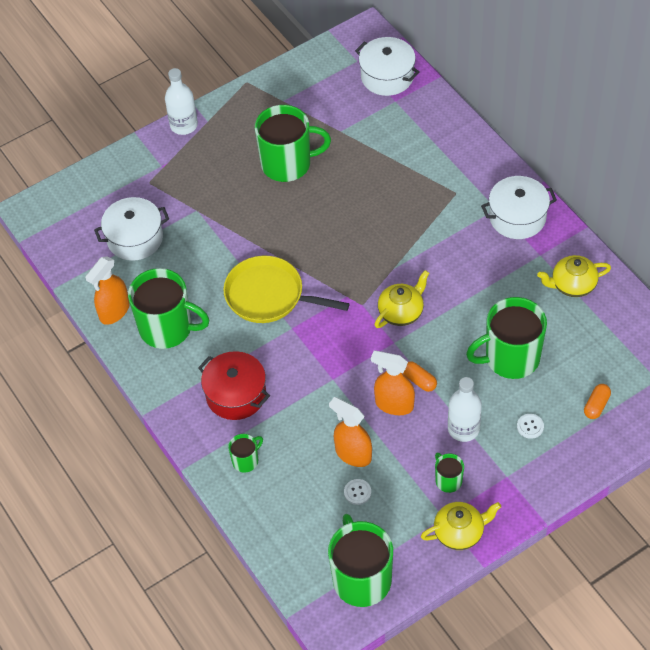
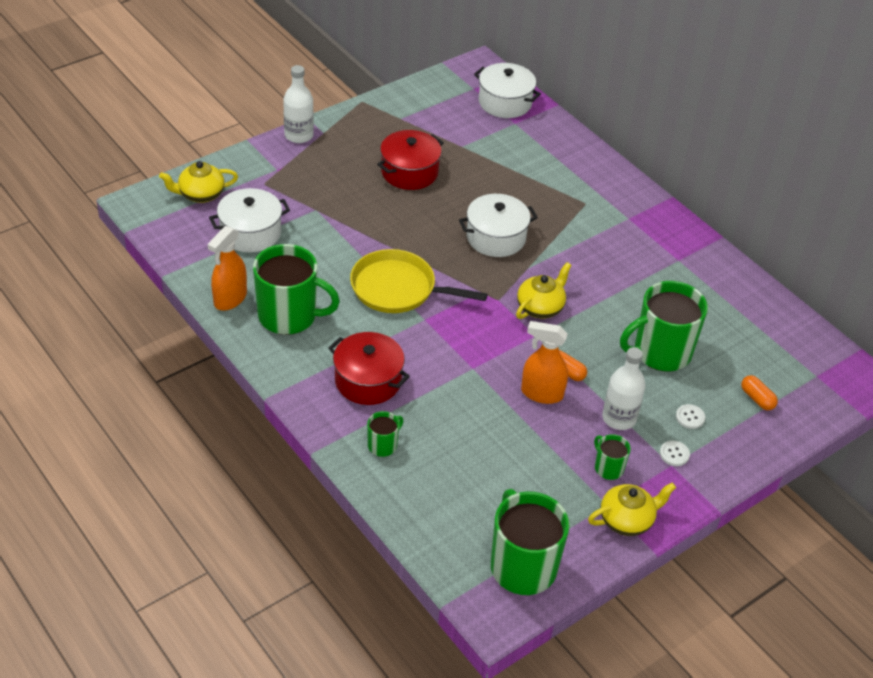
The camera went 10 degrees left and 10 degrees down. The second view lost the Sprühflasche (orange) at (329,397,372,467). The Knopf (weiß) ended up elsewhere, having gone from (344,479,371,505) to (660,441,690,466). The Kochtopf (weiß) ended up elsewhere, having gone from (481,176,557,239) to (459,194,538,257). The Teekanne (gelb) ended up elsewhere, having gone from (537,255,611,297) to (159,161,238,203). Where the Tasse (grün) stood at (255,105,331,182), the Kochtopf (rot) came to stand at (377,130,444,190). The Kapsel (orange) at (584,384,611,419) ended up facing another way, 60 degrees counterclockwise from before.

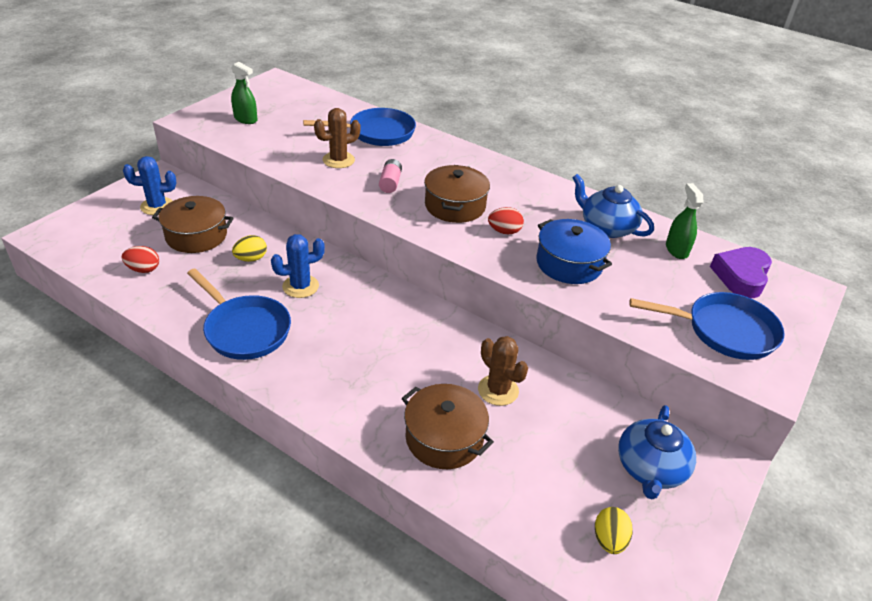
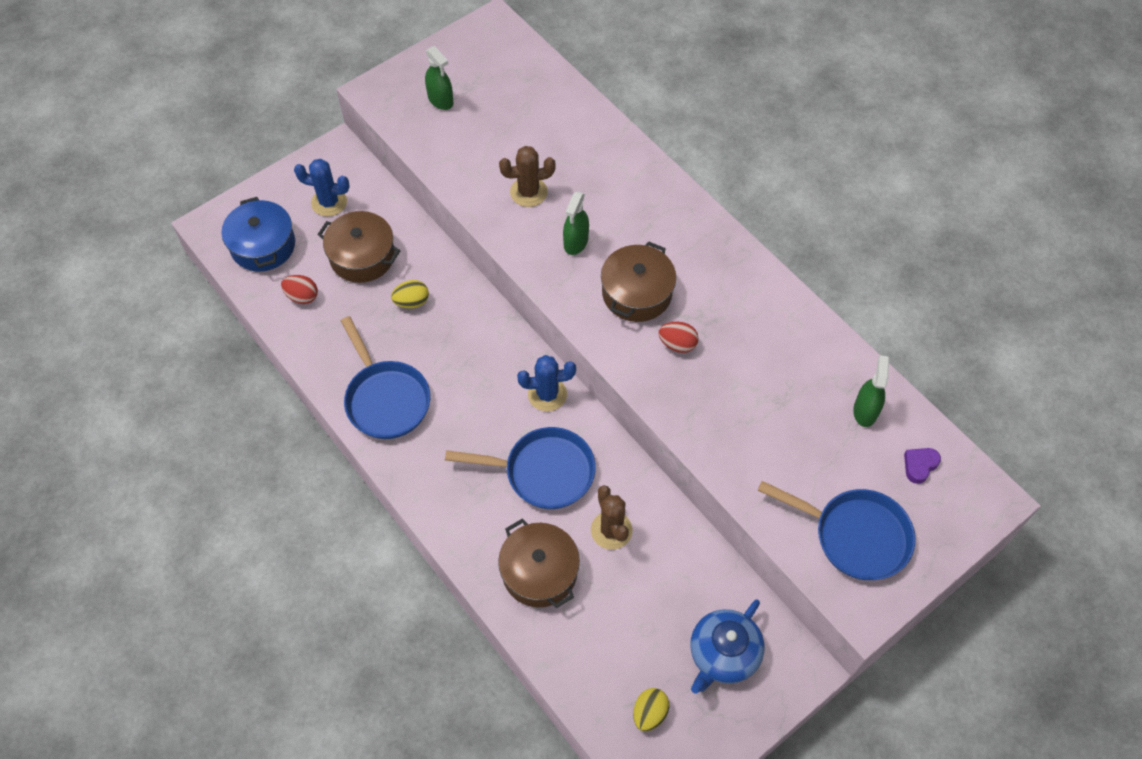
The camera went 20 degrees right and 20 degrees up. The second view lost the Teekanne (blau) at (572,174,654,238). The Kaktus (blau) ended up elsewhere, having gone from (271,234,325,298) to (517,355,576,411). The Pfanne (blau) ended up elsewhere, having gone from (303,108,416,146) to (445,427,596,509). The Kochtopf (blau) ended up elsewhere, having gone from (536,219,612,284) to (222,197,295,272). Where the Batterie (rosa) stood at (379,159,402,193), the Sprühflasche (grün) came to stand at (563,191,589,255). The size of the Herz (lila) at (710,247,772,298) changed by a factor of 0.54.

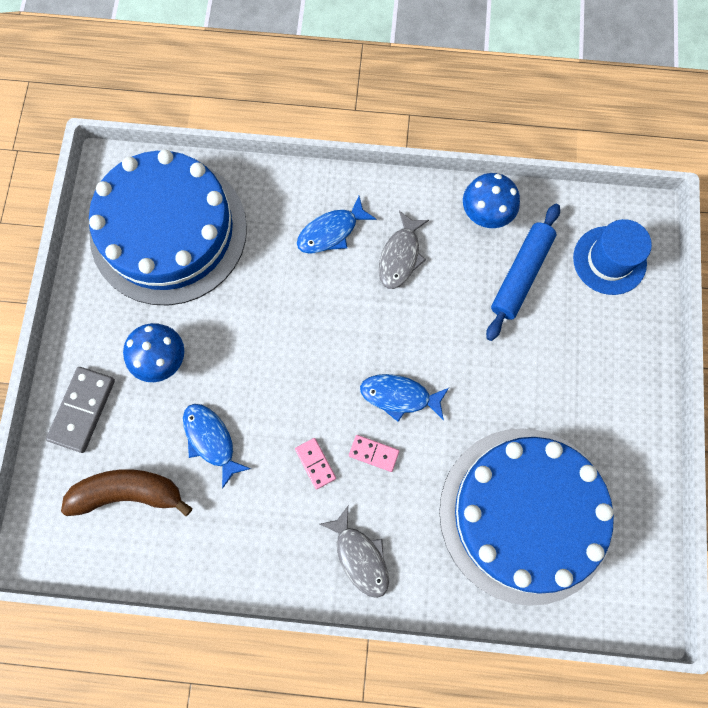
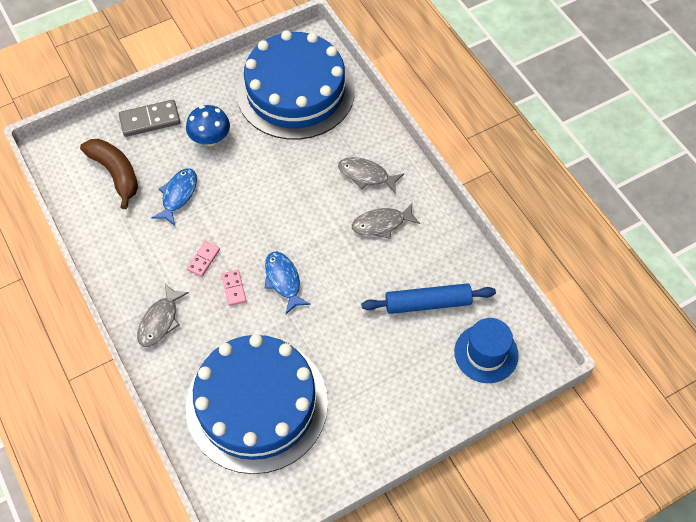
The camera went 55 degrees right and 15 degrees down. The second view lost the Pilz (blau) at (463,173,520,228). What was the Fisch (blau) at (297,196,376,254) turned into the Fisch (grau) at (338,157,404,193).

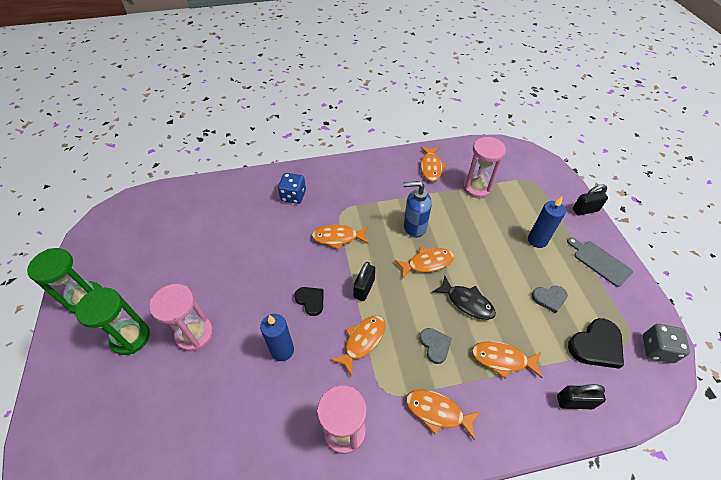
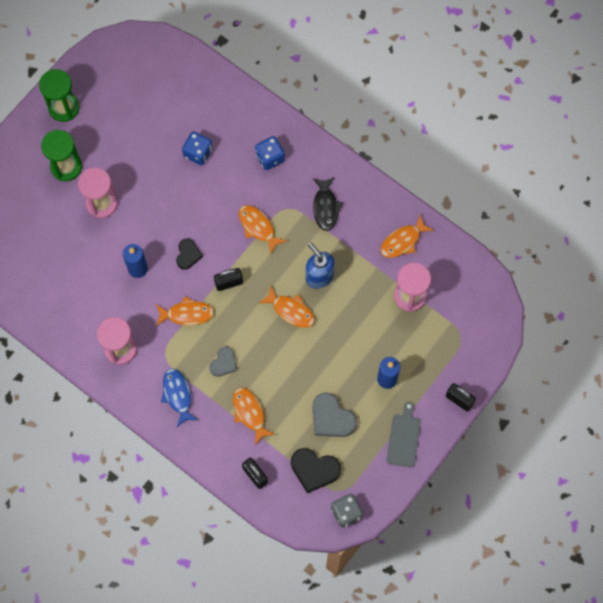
The camera went 50 degrees right and 20 degrees up. The second view gained the Spielwürfel (blau) at (182,131,212,165). The Fisch (schwarz) ended up elsewhere, having gone from (432,276,496,320) to (313,177,343,231). What was the Fisch (orange) at (406,389,481,440) turned into the Fisch (blau) at (161,369,198,427). The size of the Herz (grau) at (532,286,568,313) changed by a factor of 1.57.

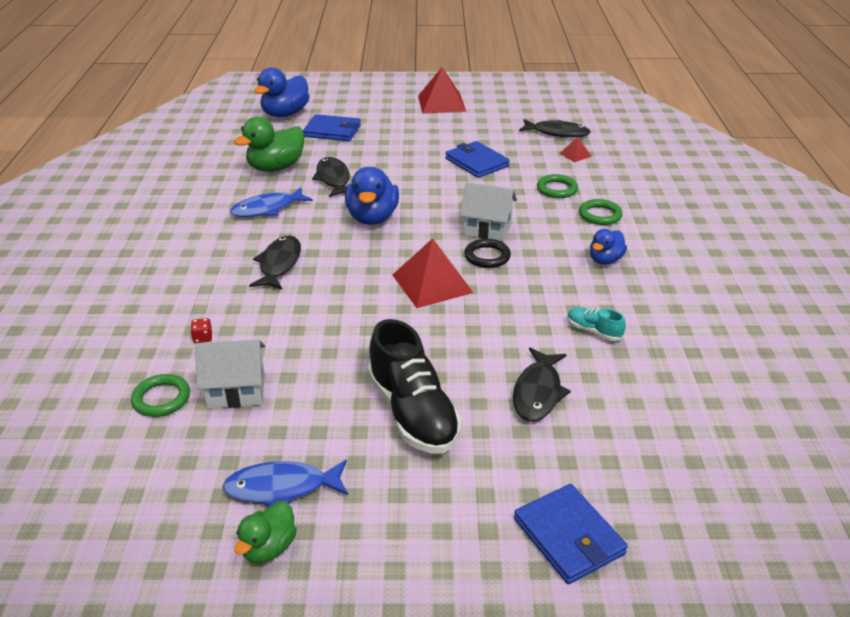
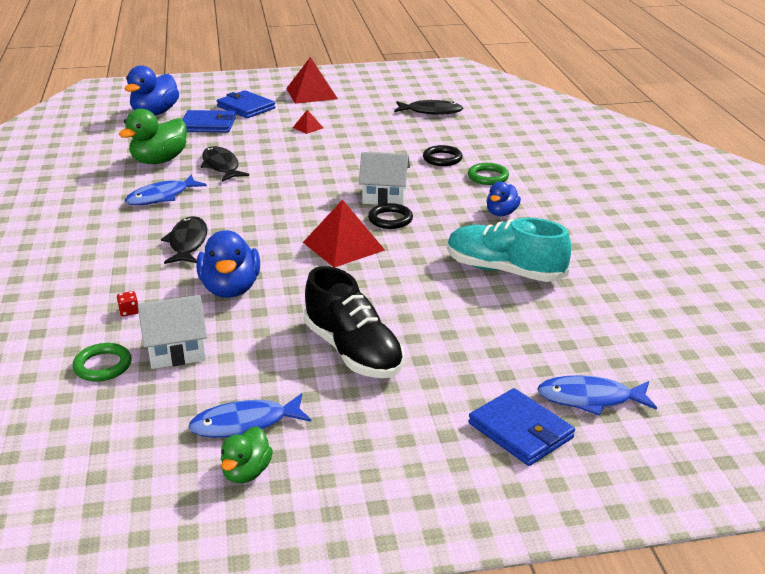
The camera went 10 degrees left and 5 degrees down. The second view lost the Fisch (schwarz) at (513,347,571,422). The second view gained the Fisch (blau) at (537,375,657,416). The Ente (blau) ended up elsewhere, having gone from (345,167,399,225) to (197,230,260,298). The Geldbörse (blau) ended up elsewhere, having gone from (445,141,510,178) to (217,90,275,118). The Pyramide (rot) ended up elsewhere, having gone from (559,137,592,162) to (293,110,323,134). What was the Ring (grün) at (537,174,578,198) turned into the Ring (schwarz) at (423,145,463,166). The size of the Schuh (türkis) at (567,307,626,341) changed by a factor of 2.18.

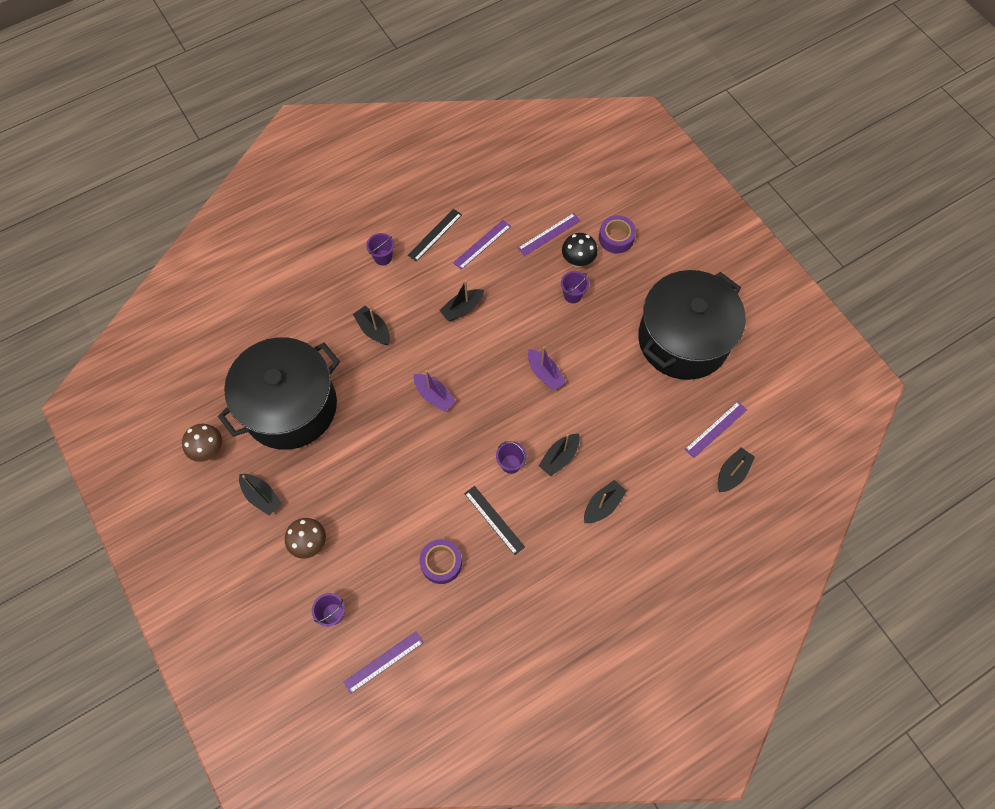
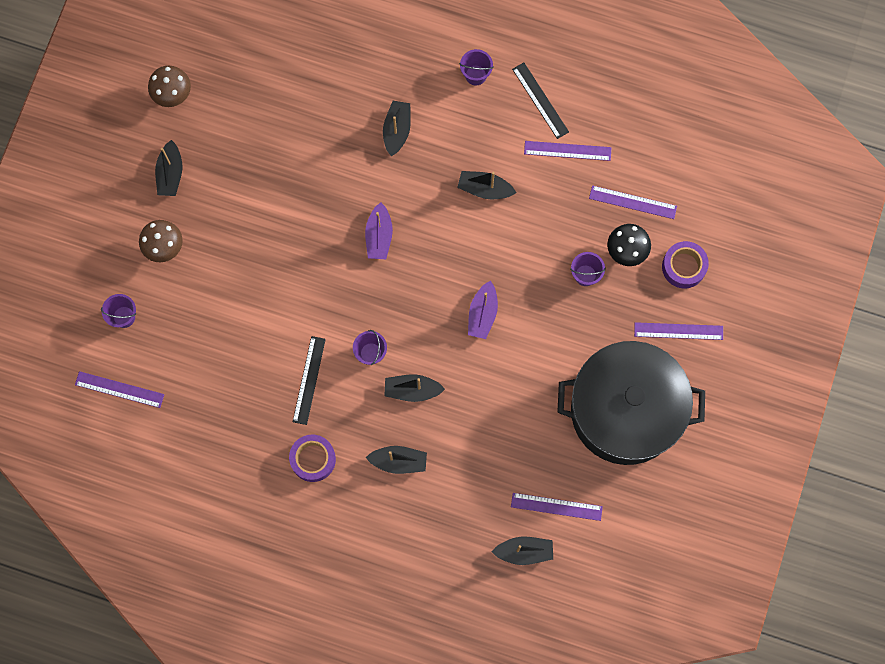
The camera went 50 degrees right and 10 degrees up. The second view lost the Kochtopf (schwarz) at (218,337,340,450). The second view gained the Lineal (lila) at (634,322,723,340). The Klebeband (lila) ended up elsewhere, having gone from (420,539,462,584) to (289,435,336,482). The Lineal (schwarz) at (408,209,462,262) ended up facing another way, 60 degrees clockwise from before.

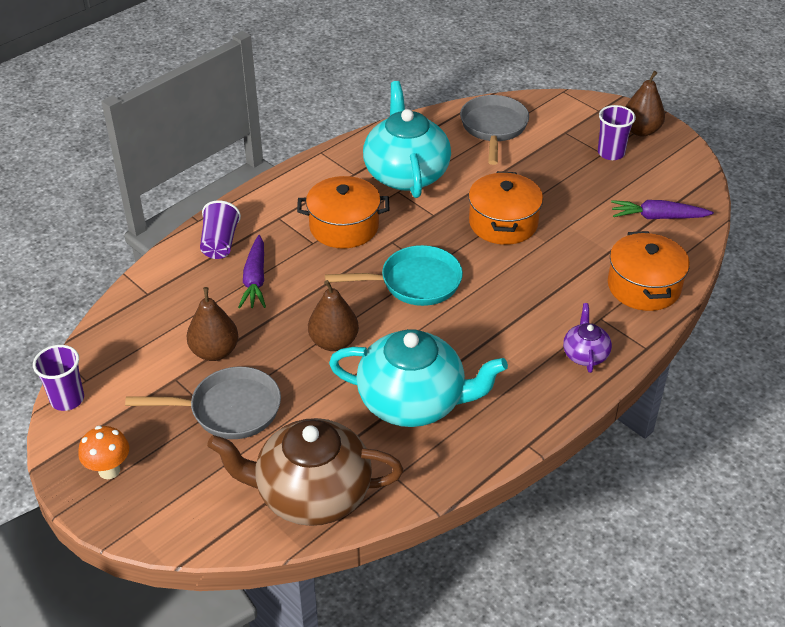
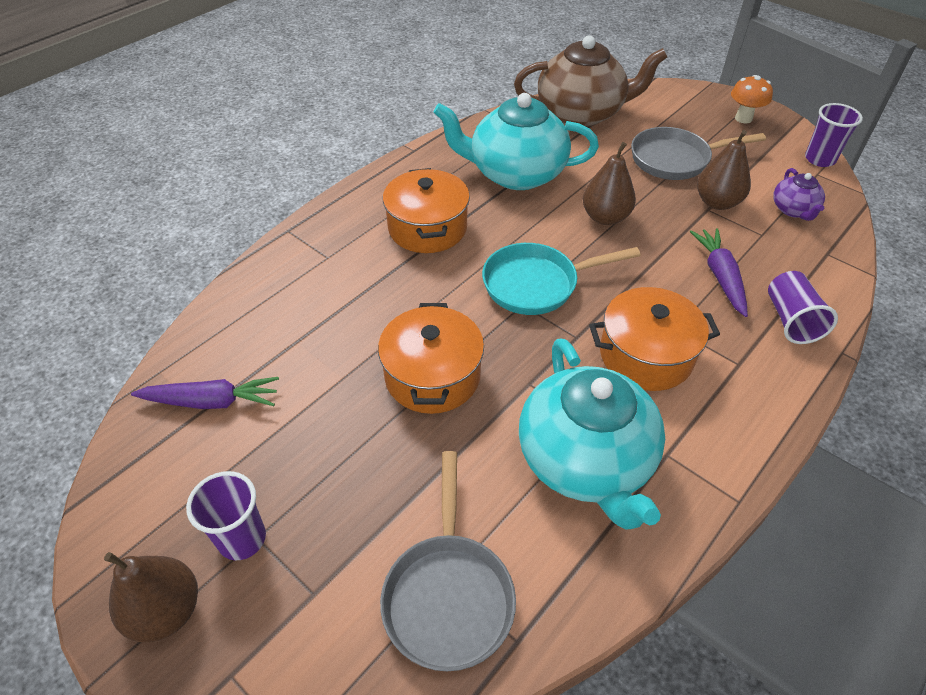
The camera went 175 degrees right and 5 degrees up. The Teekanne (lila) ended up elsewhere, having gone from (563,303,612,373) to (773,168,825,221). The Kochtopf (orange) ended up elsewhere, having gone from (608,231,690,311) to (383,168,470,253).

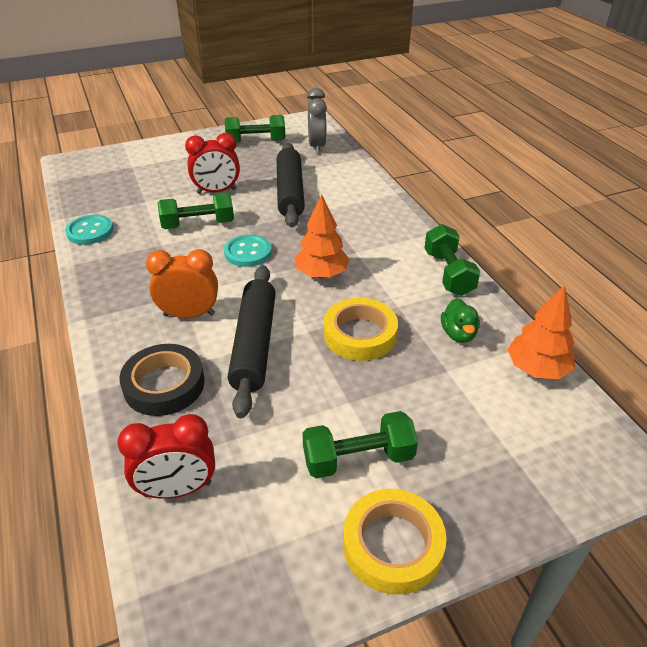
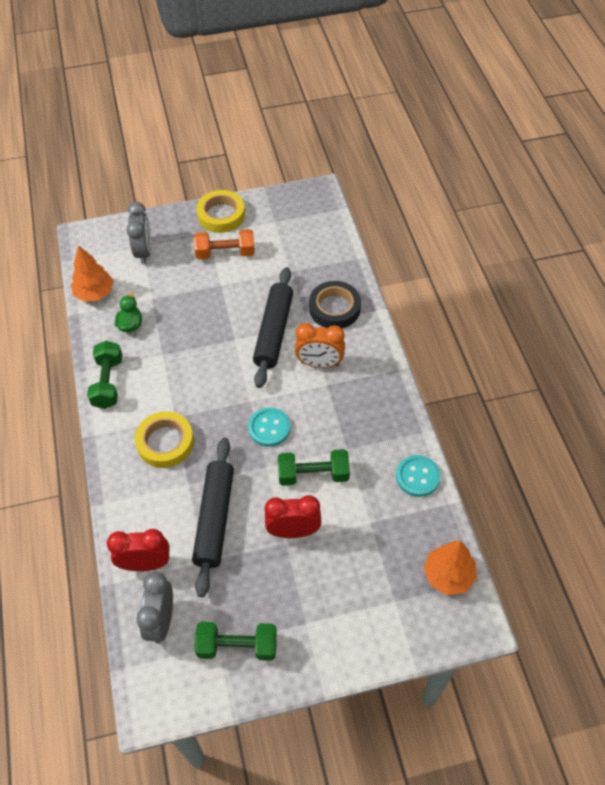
The camera went 170 degrees left and 15 degrees up. The second view gained the Wecker (grau) at (127,202,152,264). The Wecker (rot) ended up elsewhere, having gone from (117,414,215,499) to (107,529,169,571). The Baum (orange) ended up elsewhere, having gone from (295,194,350,278) to (424,541,477,595). The Klebeband (gelb) ended up elsewhere, having gone from (324,298,398,361) to (135,411,194,468). What was the Hantel (grün) at (303,411,418,479) turned into the Hantel (orange) at (194,229,255,259).

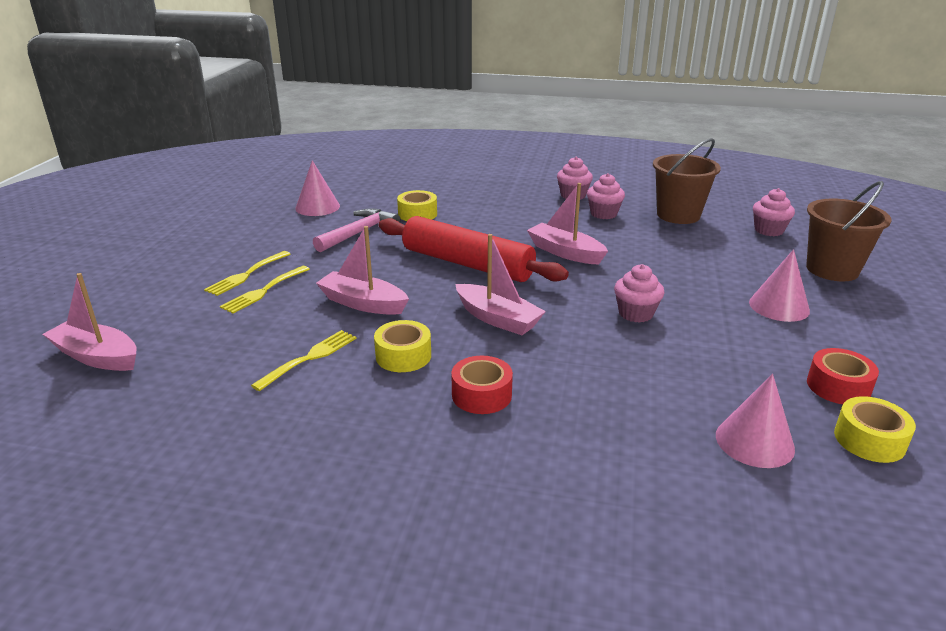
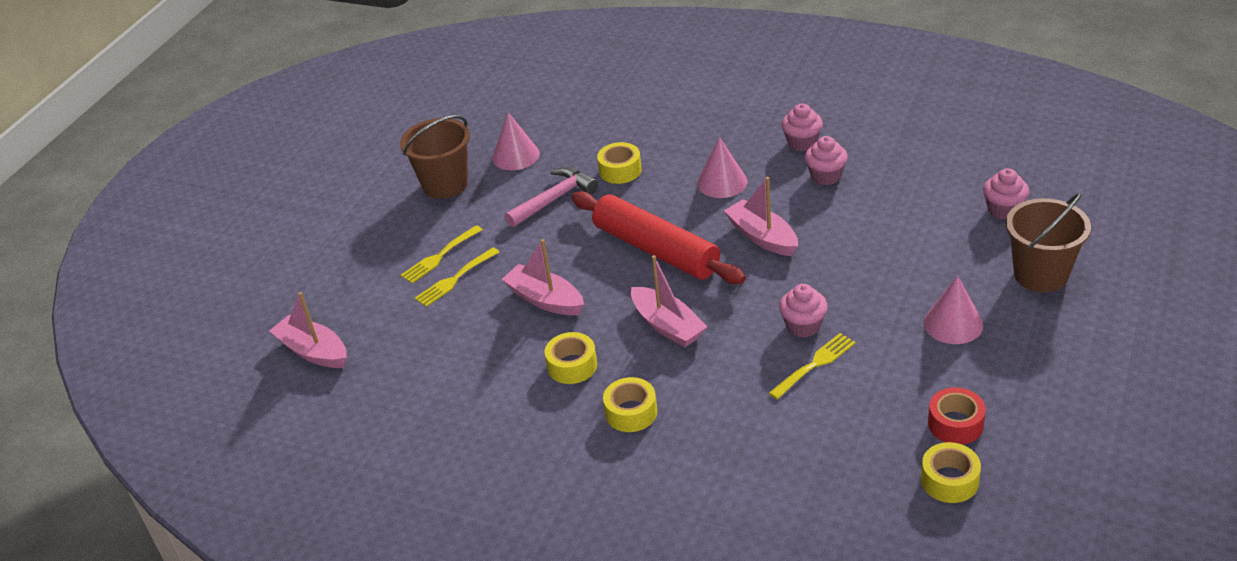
The camera went 15 degrees right and 10 degrees up. The Gabel (gelb) ended up elsewhere, having gone from (251,330,357,391) to (769,333,856,399). The Eimer (braun) ended up elsewhere, having gone from (653,138,721,224) to (400,115,470,199). The Kegel (rosa) ended up elsewhere, having gone from (716,374,795,468) to (697,137,747,198). What was the Klebeband (rot) at (451,356,513,414) turned into the Klebeband (gelb) at (603,377,657,432).

